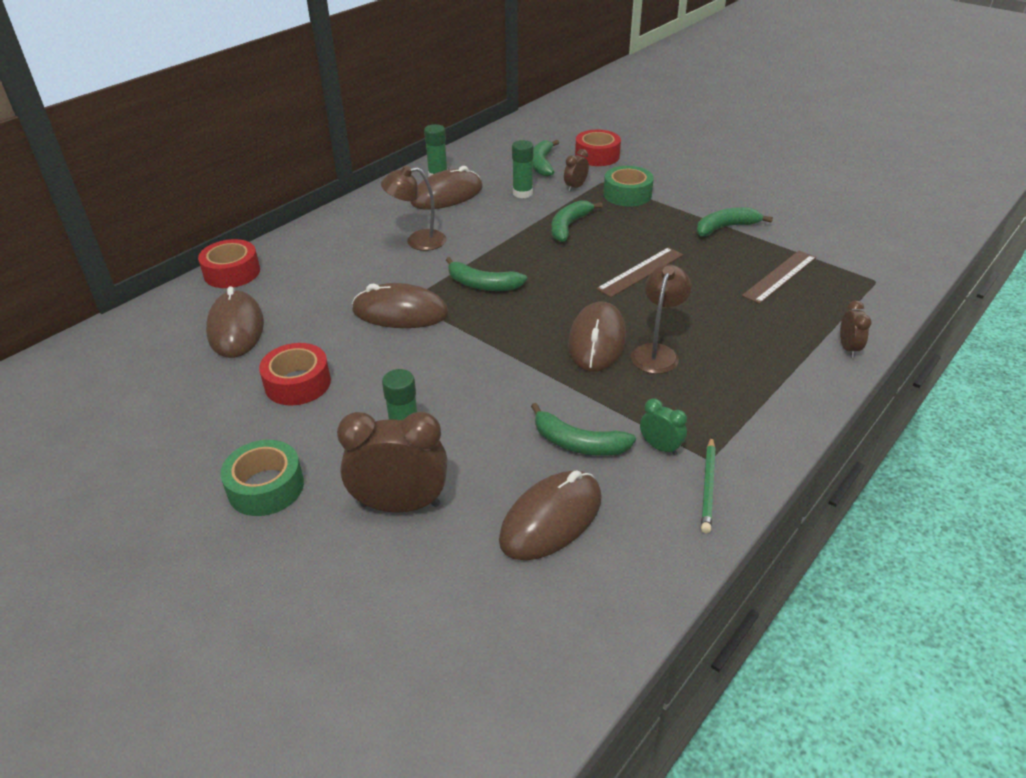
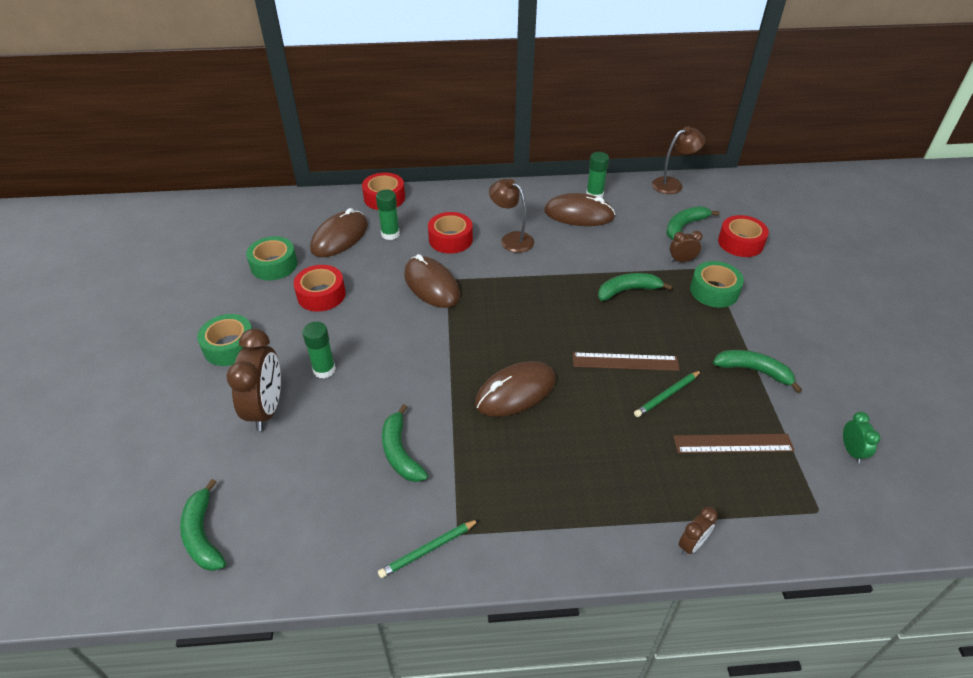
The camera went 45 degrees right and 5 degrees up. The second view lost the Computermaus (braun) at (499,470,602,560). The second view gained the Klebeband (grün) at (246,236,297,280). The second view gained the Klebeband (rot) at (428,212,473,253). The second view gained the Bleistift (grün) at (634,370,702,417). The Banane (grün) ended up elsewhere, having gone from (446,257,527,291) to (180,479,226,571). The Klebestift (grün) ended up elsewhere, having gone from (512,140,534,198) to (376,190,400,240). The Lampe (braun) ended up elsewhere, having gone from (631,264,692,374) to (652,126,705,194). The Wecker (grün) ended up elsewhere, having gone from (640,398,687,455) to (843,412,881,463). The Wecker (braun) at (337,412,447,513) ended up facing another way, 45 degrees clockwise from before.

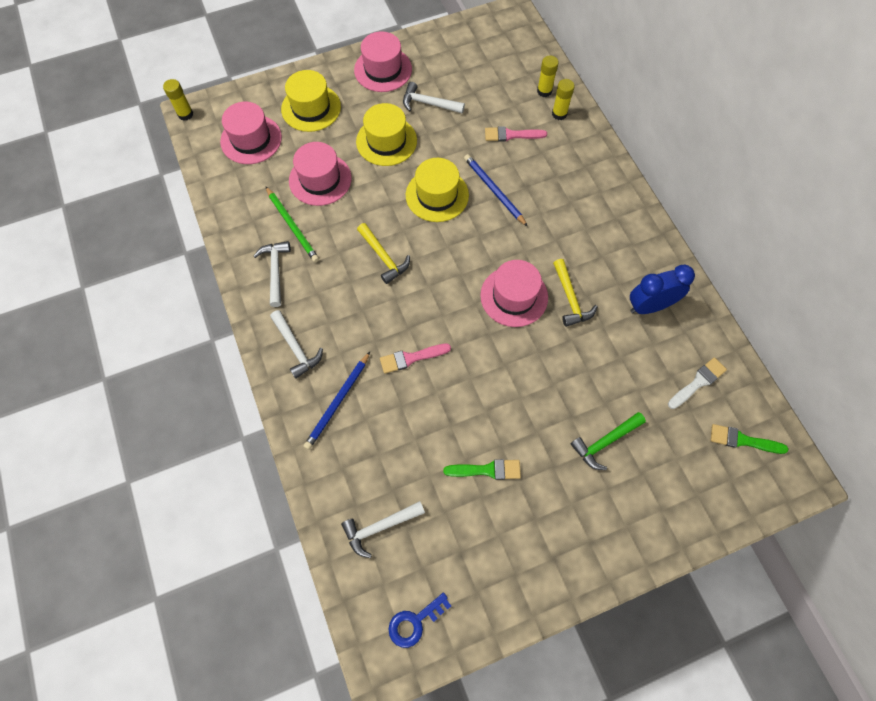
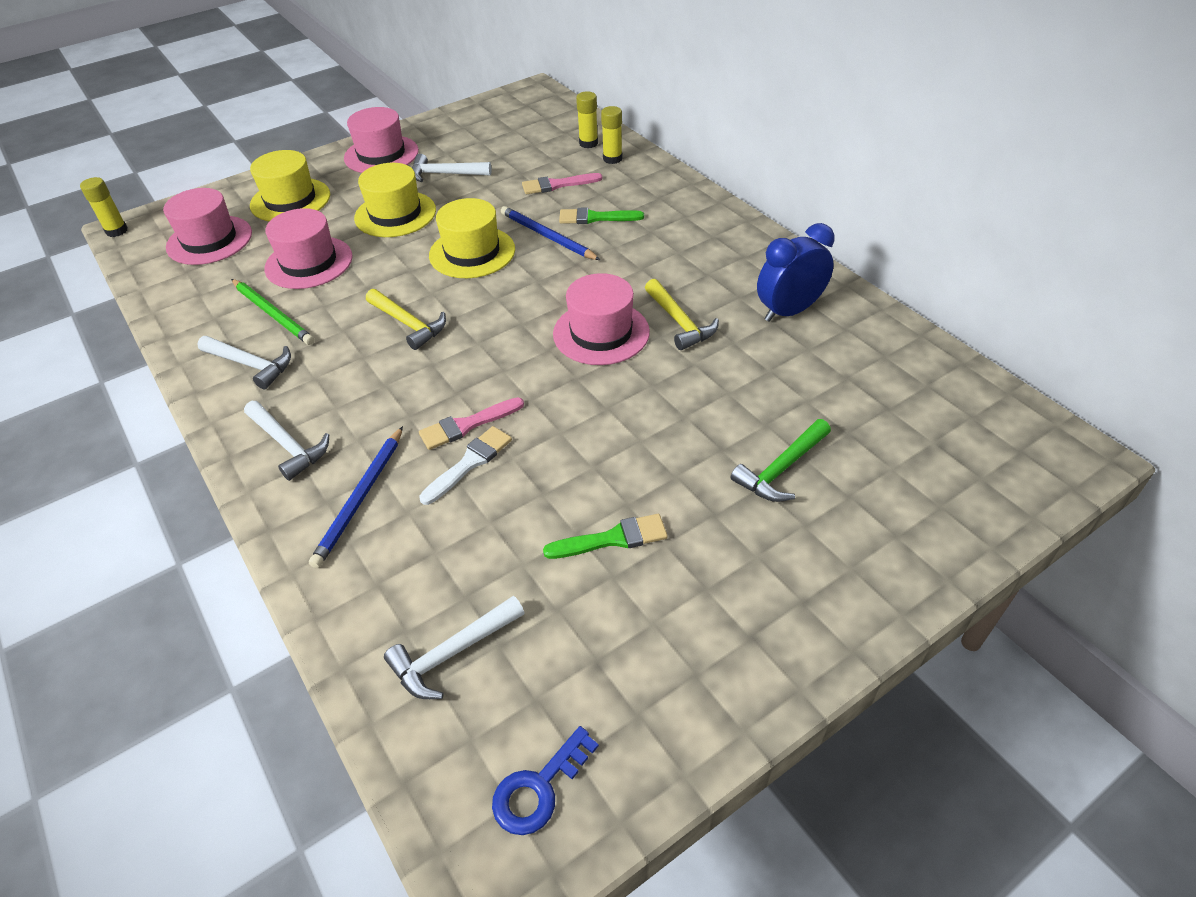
The camera went 10 degrees left and 20 degrees down. The Pinsel (weiß) ended up elsewhere, having gone from (668,357,727,409) to (419,426,512,505). The Pinsel (grün) ended up elsewhere, having gone from (711,424,788,454) to (559,208,644,224). The Hammer (weiß) at (254,241,291,307) ended up facing another way, 135 degrees clockwise from before.

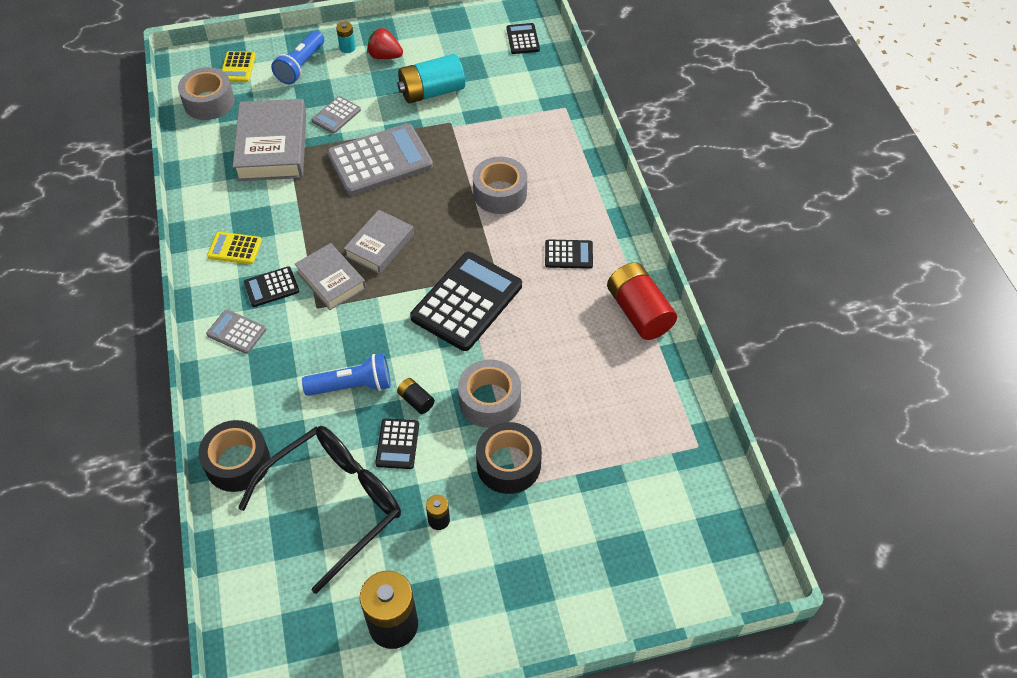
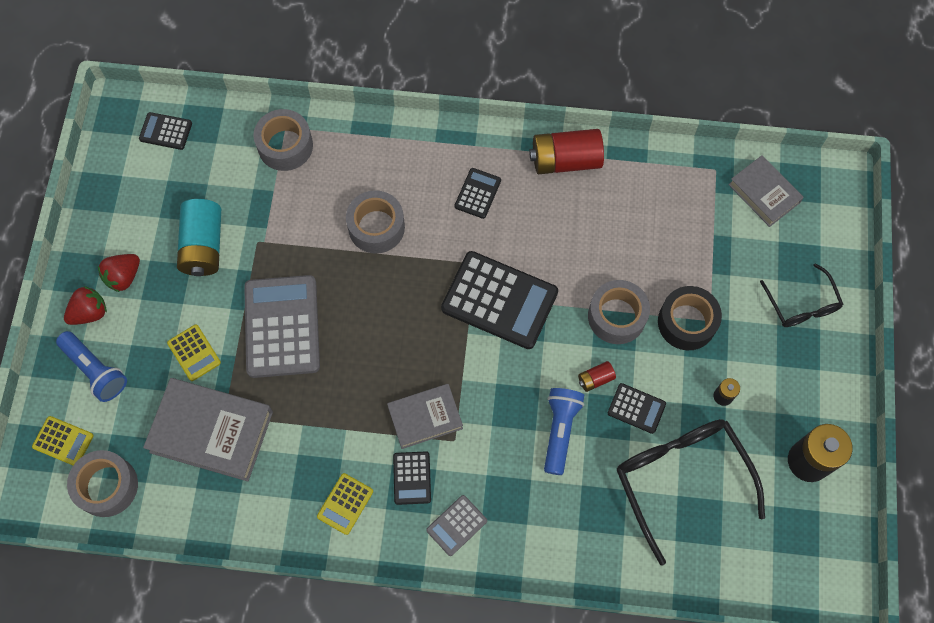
The camera went 70 degrees left and 15 degrees up. The second view lost the Klebeband (schwarz) at (198,420,270,492). The second view gained the Klebeband (grau) at (253,109,313,171). The second view gained the Brille (schwarz) at (760,263,844,327). The Buch (grau) ended up elsewhere, having gone from (344,210,414,274) to (728,155,804,227). Where the Batterie (türkis) stood at (336,22,356,53), the Erdbeere (rot) came to stand at (64,286,107,325). What was the Taschenrechner (grau) at (311,96,361,134) turned into the Taschenrechner (gelb) at (167,324,221,381). What was the Batterie (schwarz) at (397,378,435,414) turned into the Batterie (rot) at (578,361,616,392). The Taschenrechner (schwarz) at (410,252,522,351) ended up facing another way, 150 degrees clockwise from before.

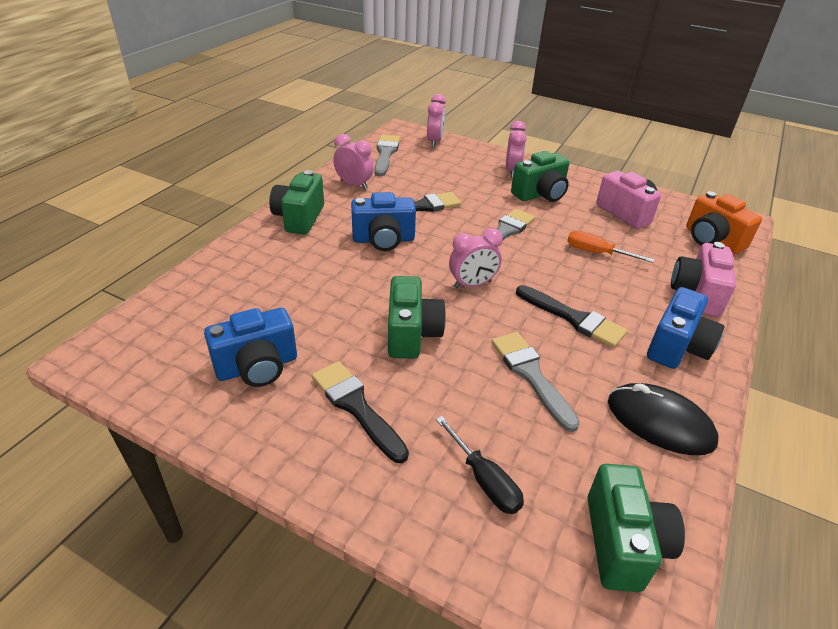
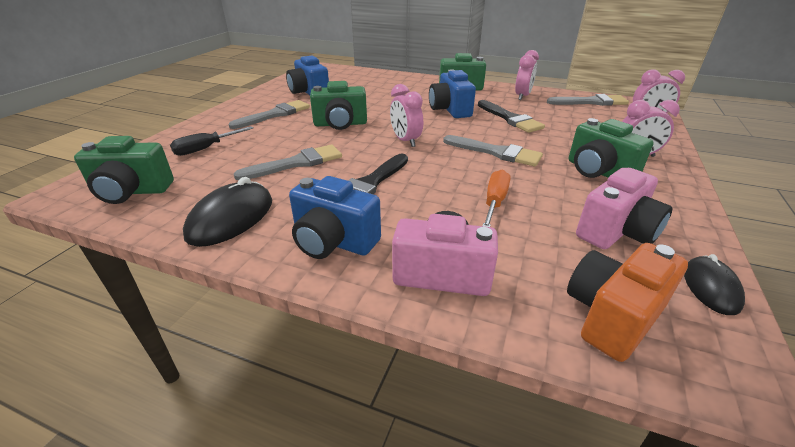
The camera went 85 degrees right and 5 degrees down. The second view gained the Computermaus (schwarz) at (684,254,745,315). What was the Pinsel (schwarz) at (312,361,409,463) turned into the Pinsel (grau) at (228,100,310,129).

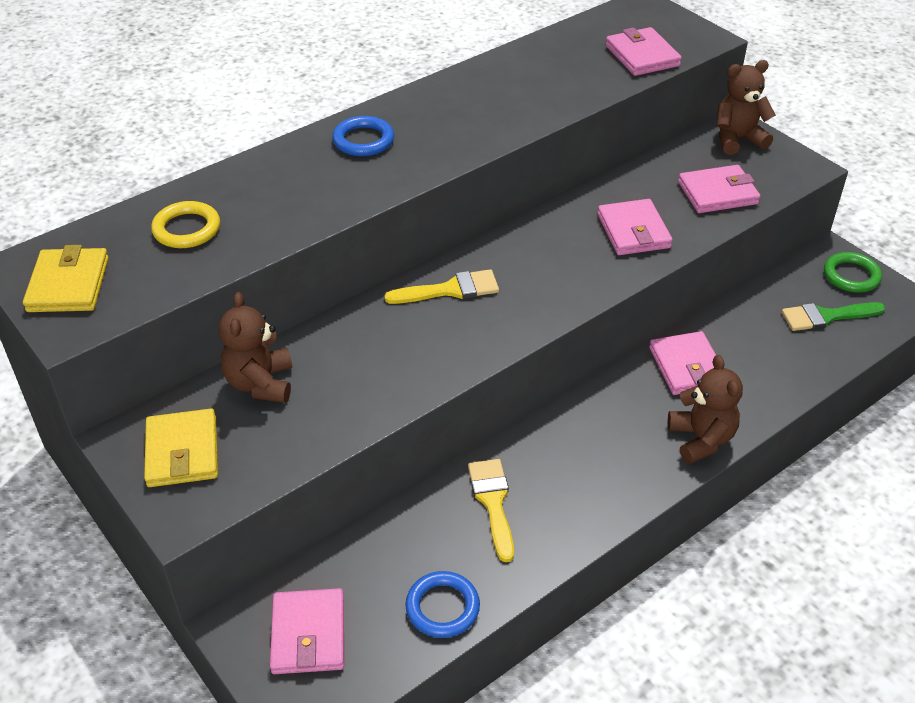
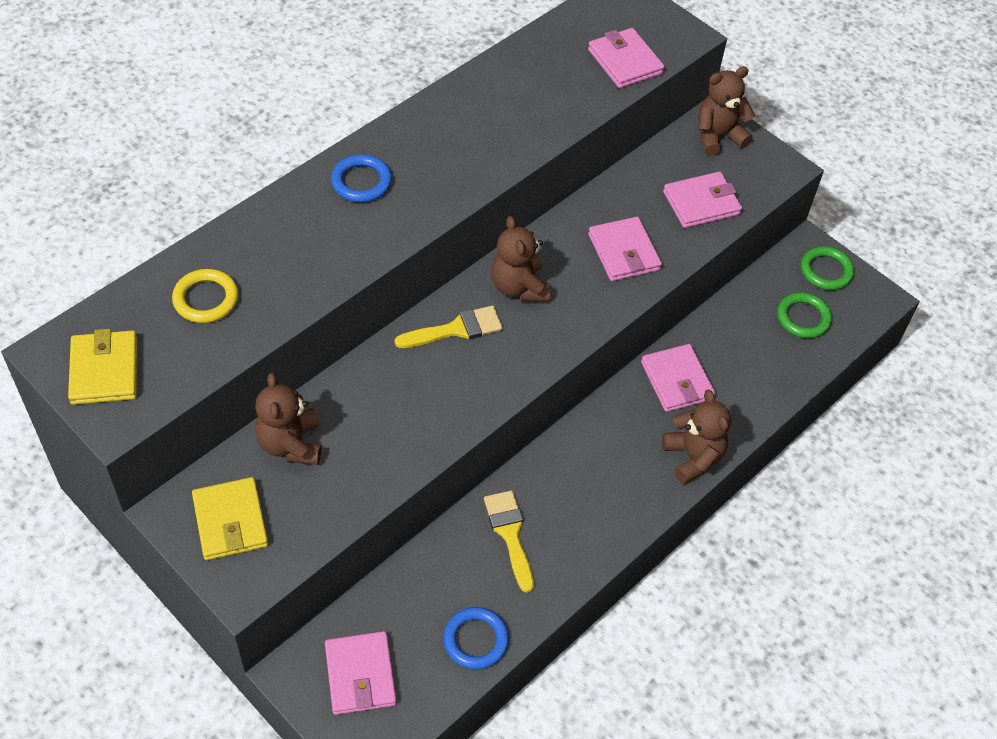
The camera went 10 degrees left and 10 degrees up. The second view gained the Teddybär (braun) at (491,216,550,301). Where the Pinsel (grün) stood at (782,302,885,331), the Ring (grün) came to stand at (777,292,832,339).

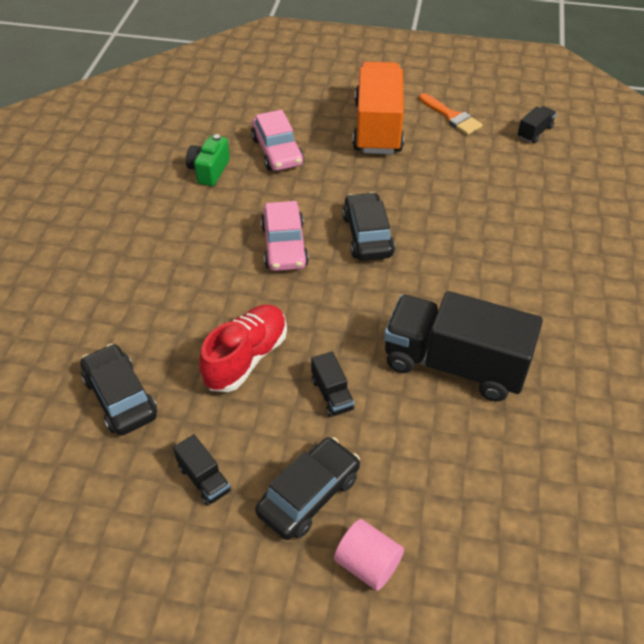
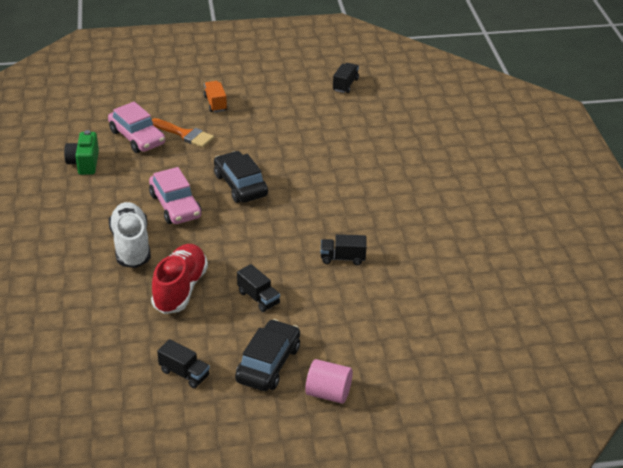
The camera went 20 degrees left and 10 degrees down. The second view lost the Auto (schwarz) at (80,344,157,436). The second view gained the Schuh (weiß) at (109,202,151,268). The Pinsel (orange) ended up elsewhere, having gone from (419,93,482,135) to (152,118,214,148). The size of the Lastwagen (orange) at (353,62,404,154) changed by a factor of 0.41. The size of the Lastwagen (schwarz) at (384,291,543,402) changed by a factor of 0.41.

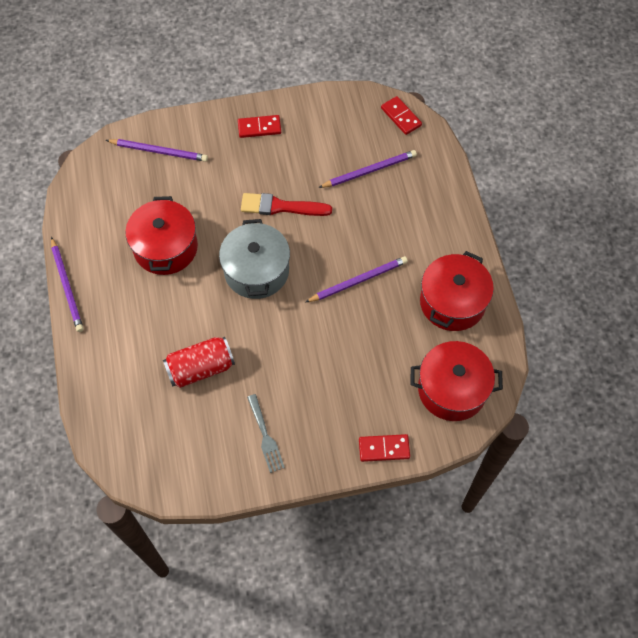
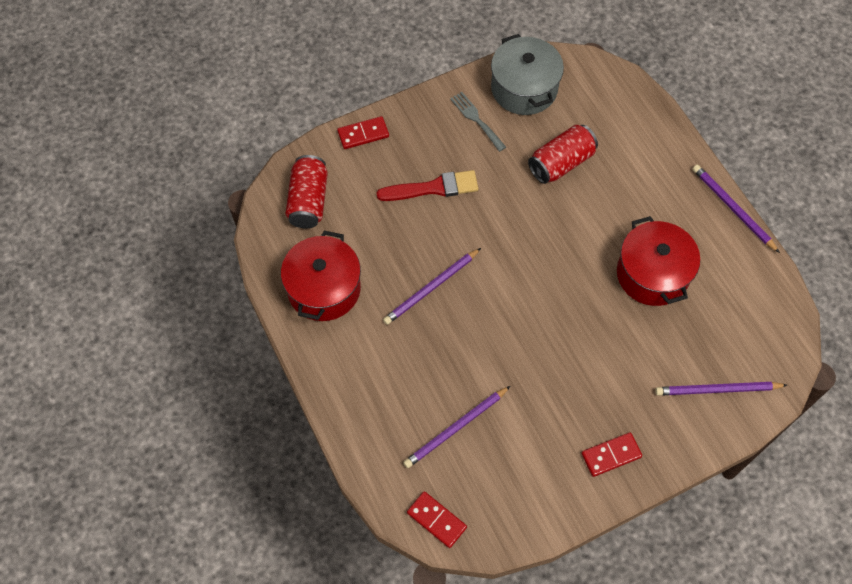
The camera went 165 degrees right and 0 degrees up. The Kochtopf (grau) ended up elsewhere, having gone from (219,219,290,299) to (491,34,564,115). The Pinsel (rot) ended up elsewhere, having gone from (241,193,332,216) to (377,170,479,201). Where the Kochtopf (rot) stood at (411,341,503,421), the Dose (rot) came to stand at (285,155,328,228).

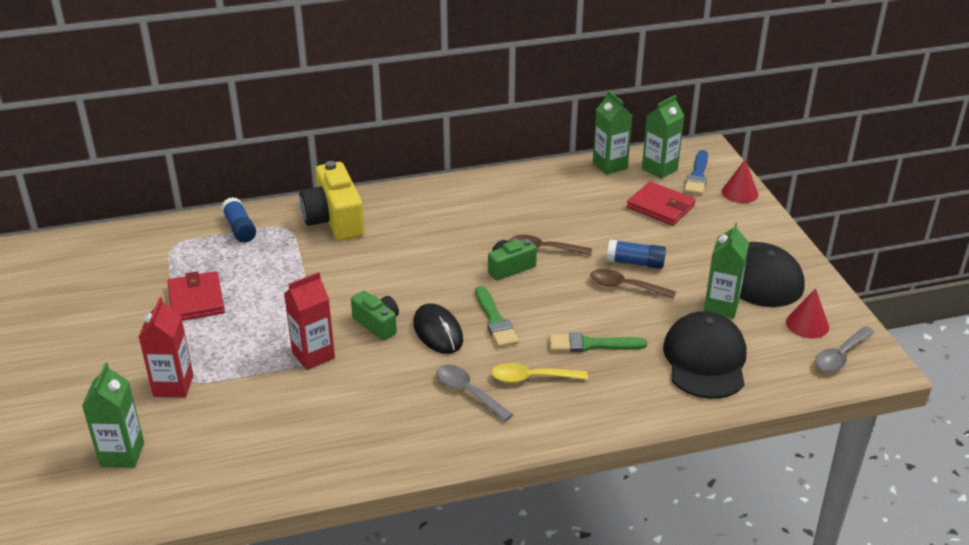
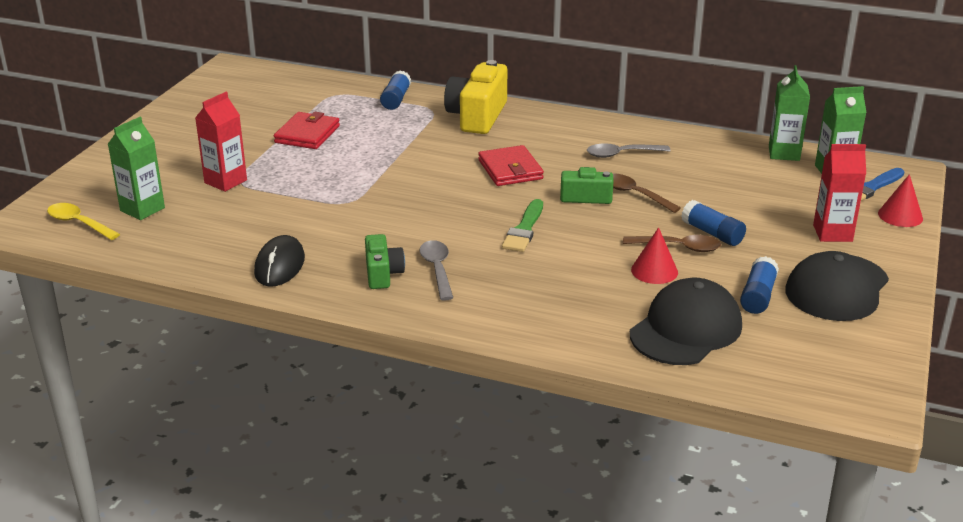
The camera went 35 degrees right and 5 degrees down. The second view lost the Pinsel (grün) at (549,333,647,352). The Getränkekarton (rot) ended up elsewhere, having gone from (284,272,335,370) to (813,144,866,242). The Kamera (grün) ended up elsewhere, having gone from (351,291,399,341) to (365,234,405,289). The Computermaus (schwarz) ended up elsewhere, having gone from (413,303,463,354) to (254,235,305,287). The Löffel (gelb) ended up elsewhere, having gone from (491,363,588,383) to (47,203,120,240). The Geldbörse (rot) ended up elsewhere, having gone from (627,182,696,226) to (478,145,544,186). The Kegel (rot) ended up elsewhere, having gone from (786,288,829,339) to (631,227,678,284). The Löffel (grau) ended up elsewhere, having gone from (815,326,875,372) to (587,143,670,158). Where the Getränkekarton (grün) stood at (704,222,749,319), the Klebestift (blau) came to stand at (740,256,779,314). The Löffel (braun) at (590,269,676,299) ended up facing another way, 135 degrees clockwise from before.

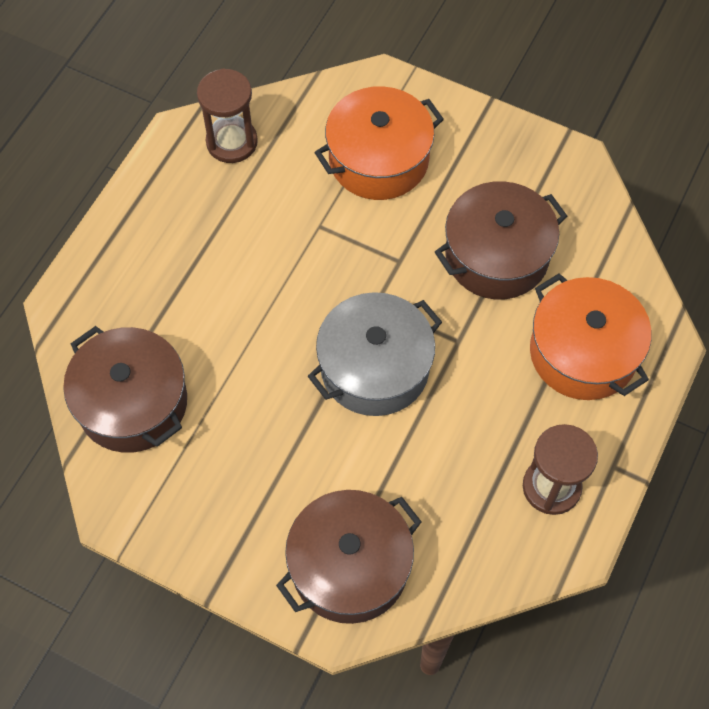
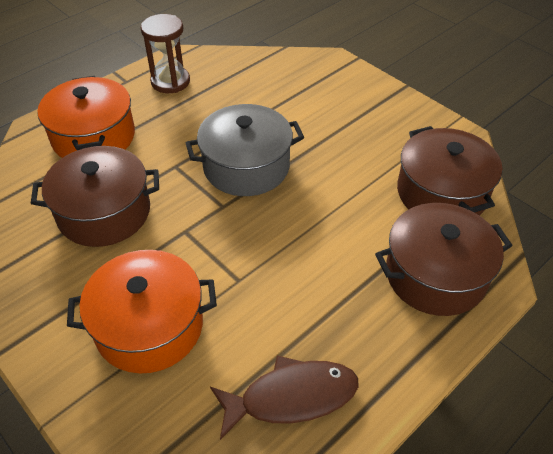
The camera went 160 degrees left and 15 degrees down. The Kochtopf (braun) ended up elsewhere, having gone from (276,490,421,624) to (375,203,512,316). Where the Sanduhr (braun) stood at (197,69,258,163), the Fisch (braun) came to stand at (210,356,359,440).

